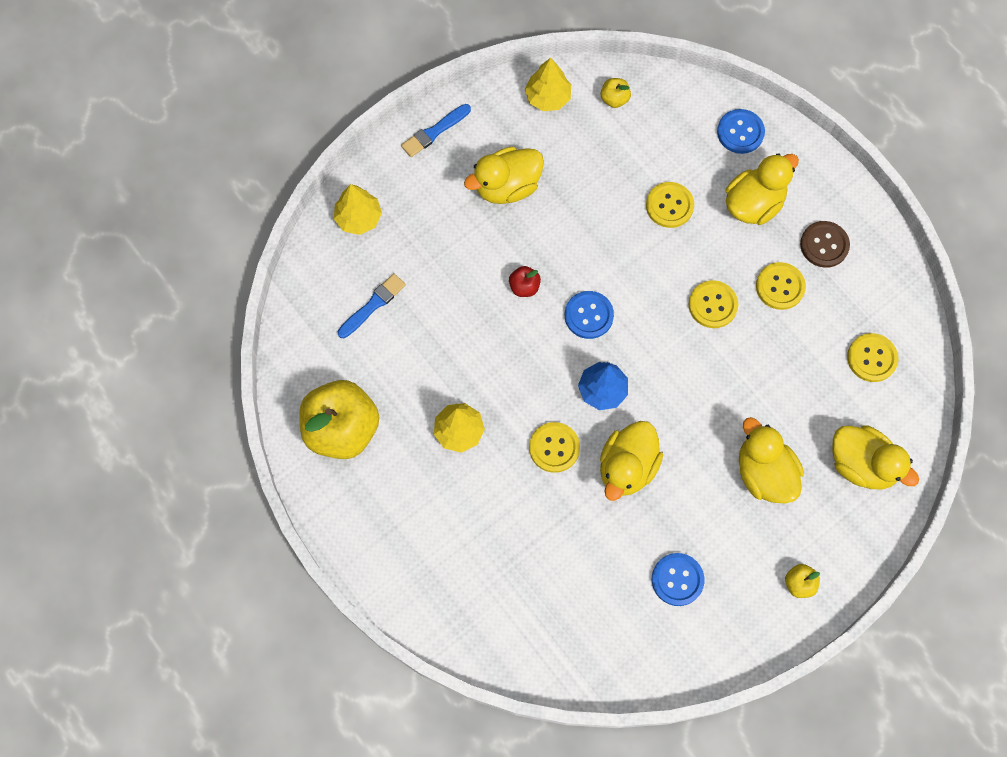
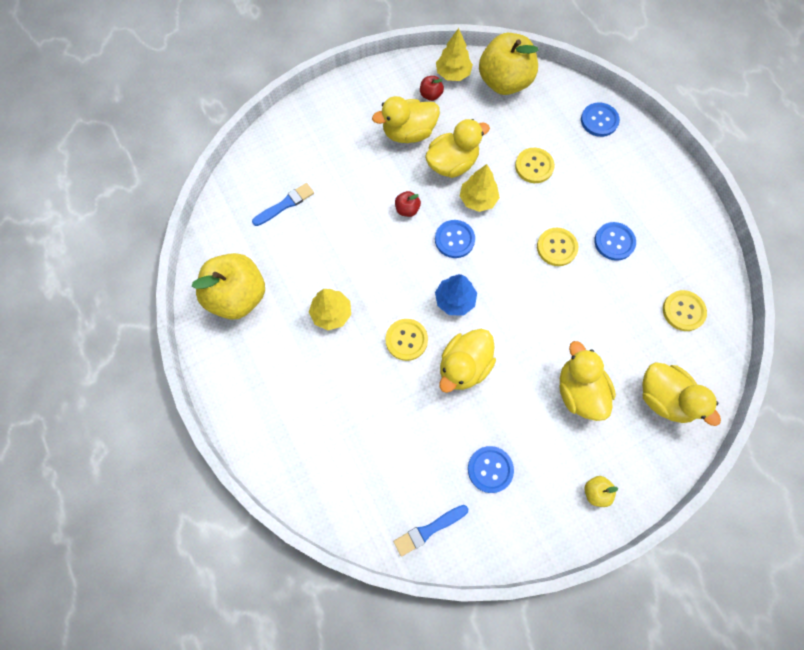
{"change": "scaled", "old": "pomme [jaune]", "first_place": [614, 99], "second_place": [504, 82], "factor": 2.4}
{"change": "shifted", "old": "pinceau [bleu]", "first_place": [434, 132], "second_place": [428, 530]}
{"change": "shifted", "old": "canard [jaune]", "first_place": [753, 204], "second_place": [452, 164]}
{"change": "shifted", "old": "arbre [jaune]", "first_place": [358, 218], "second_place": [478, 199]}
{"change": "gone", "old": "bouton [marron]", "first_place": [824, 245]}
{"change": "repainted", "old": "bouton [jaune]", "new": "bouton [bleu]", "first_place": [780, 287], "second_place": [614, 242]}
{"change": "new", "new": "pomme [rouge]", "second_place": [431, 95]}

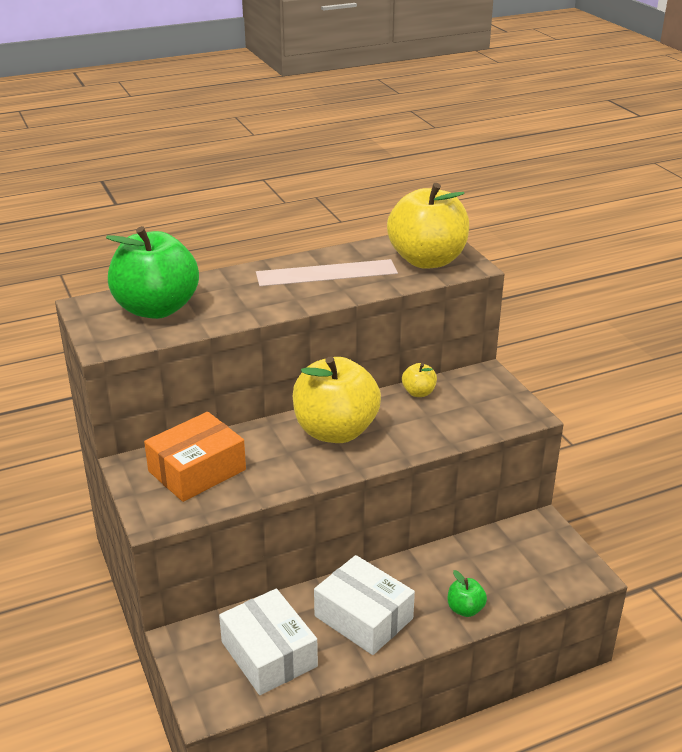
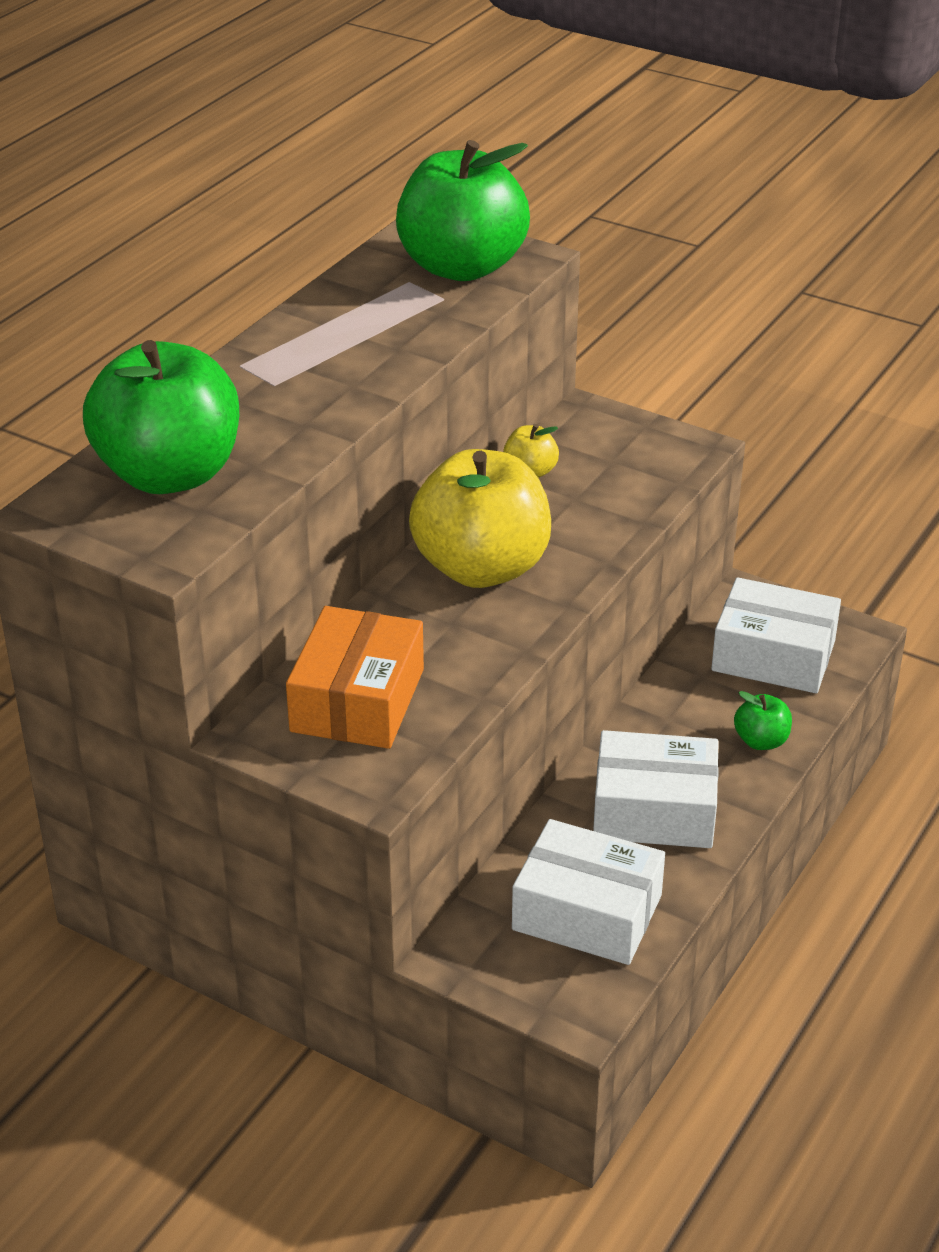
{"change": "repainted", "old": "pomme [jaune]", "new": "pomme [vert]", "first_place": [427, 260], "second_place": [461, 267]}
{"change": "new", "new": "boîte [blanc]", "second_place": [773, 656]}

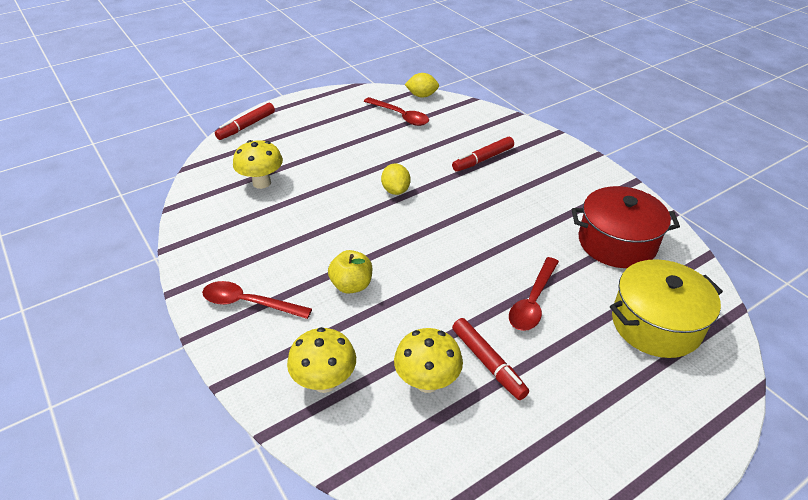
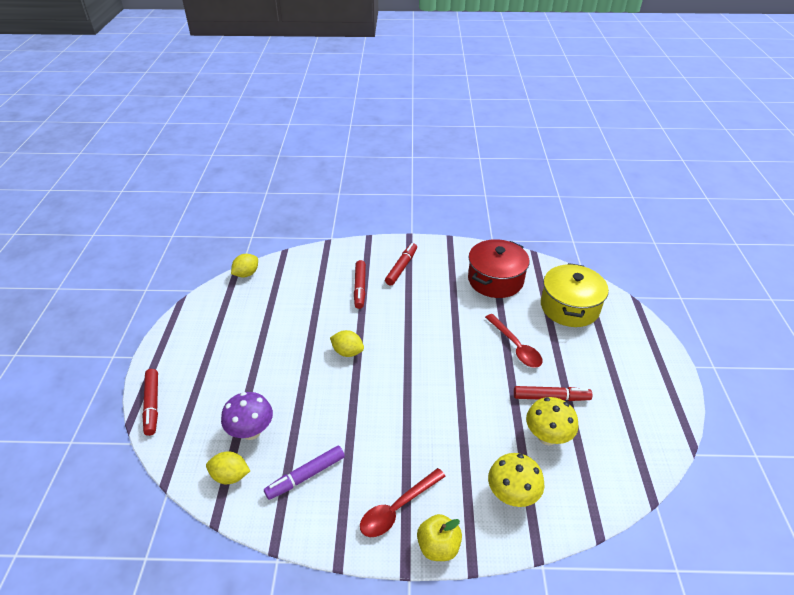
{"change": "gone", "old": "cuillère [rouge]", "first_place": [400, 116]}
{"change": "repainted", "old": "champignon [jaune]", "new": "champignon [violet]", "first_place": [261, 183], "second_place": [251, 431]}
{"change": "shifted", "old": "pomme [jaune]", "first_place": [351, 285], "second_place": [438, 546]}
{"change": "new", "new": "feutre [rouge]", "second_place": [401, 267]}
{"change": "new", "new": "feutre [violet]", "second_place": [306, 476]}
{"change": "new", "new": "citron [jaune]", "second_place": [230, 476]}

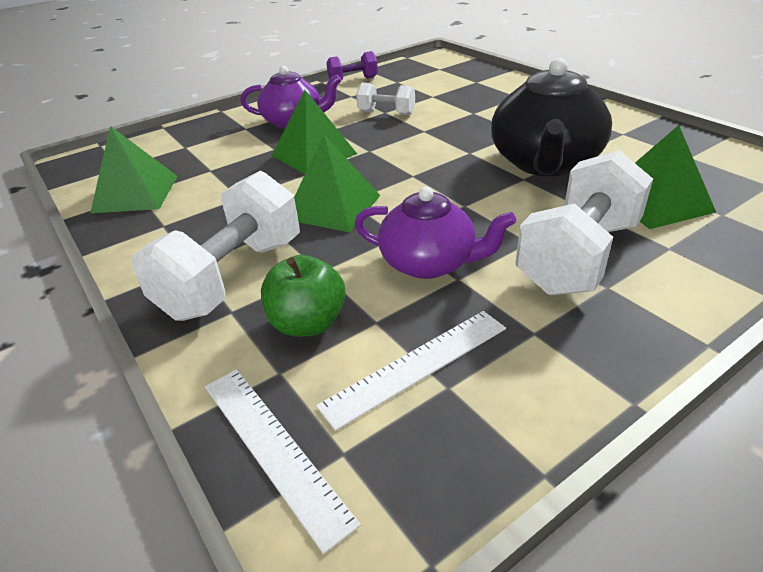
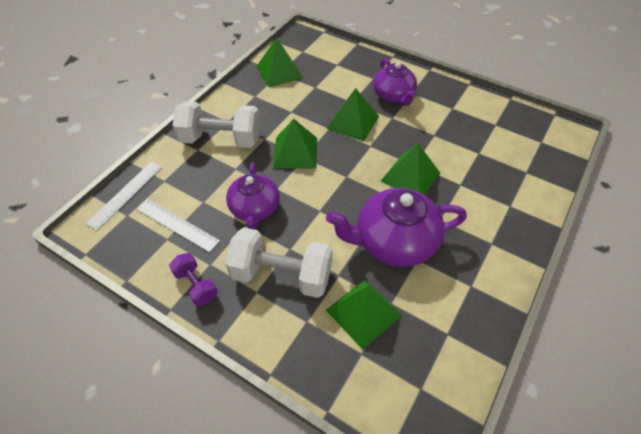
{"change": "shifted", "old": "haltère [violet]", "first_place": [353, 80], "second_place": [196, 285]}
{"change": "repainted", "old": "théière [noir]", "new": "théière [violet]", "first_place": [545, 163], "second_place": [394, 242]}
{"change": "gone", "old": "haltère [blanc]", "first_place": [386, 113]}
{"change": "gone", "old": "pomme [vert]", "first_place": [308, 323]}
{"change": "new", "new": "pyramide [vert]", "second_place": [410, 177]}

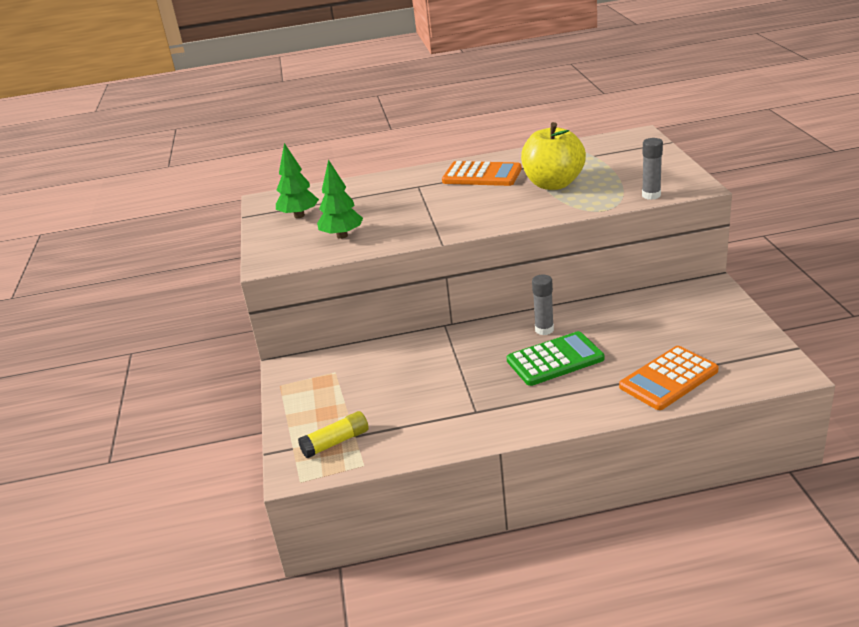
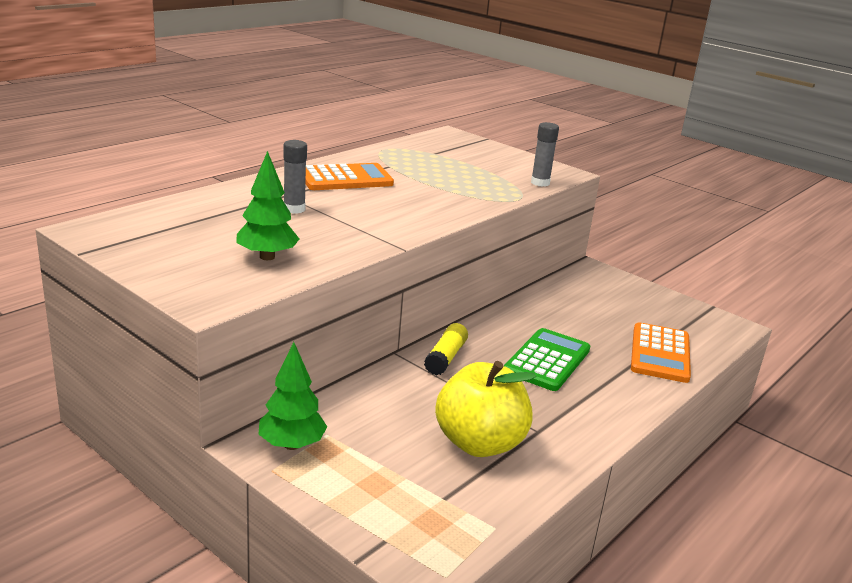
{"change": "shifted", "old": "pomme [jaune]", "first_place": [553, 184], "second_place": [479, 443]}
{"change": "shifted", "old": "arbre [vert]", "first_place": [299, 215], "second_place": [292, 444]}
{"change": "shifted", "old": "bâton de colle [gris]", "first_place": [544, 330], "second_place": [294, 209]}
{"change": "shifted", "old": "bâton de colle [jaune]", "first_place": [336, 442], "second_place": [445, 357]}

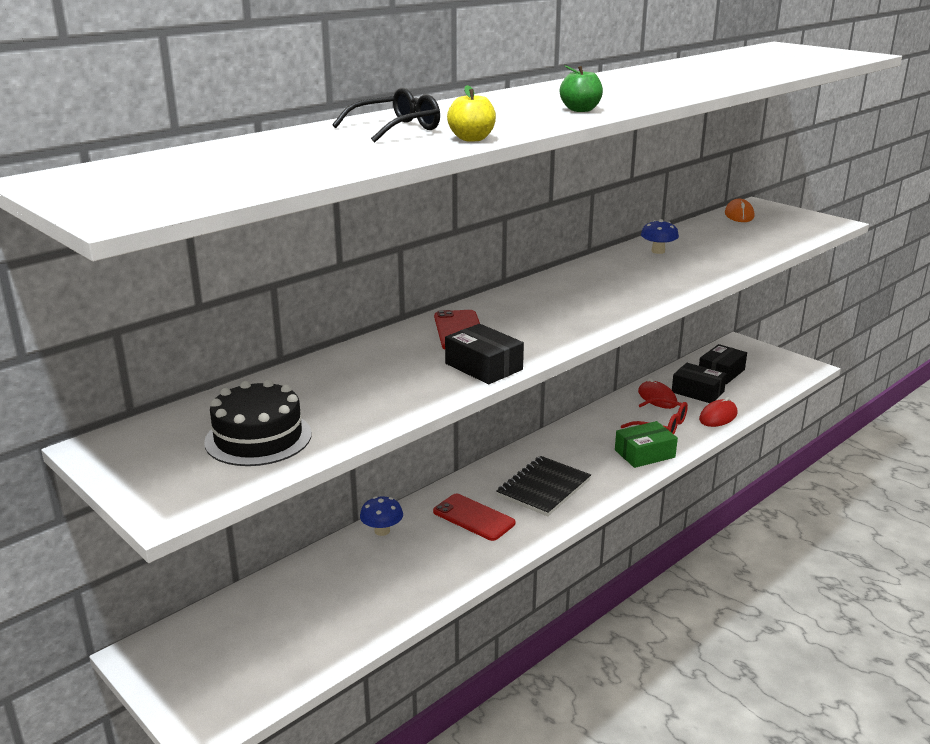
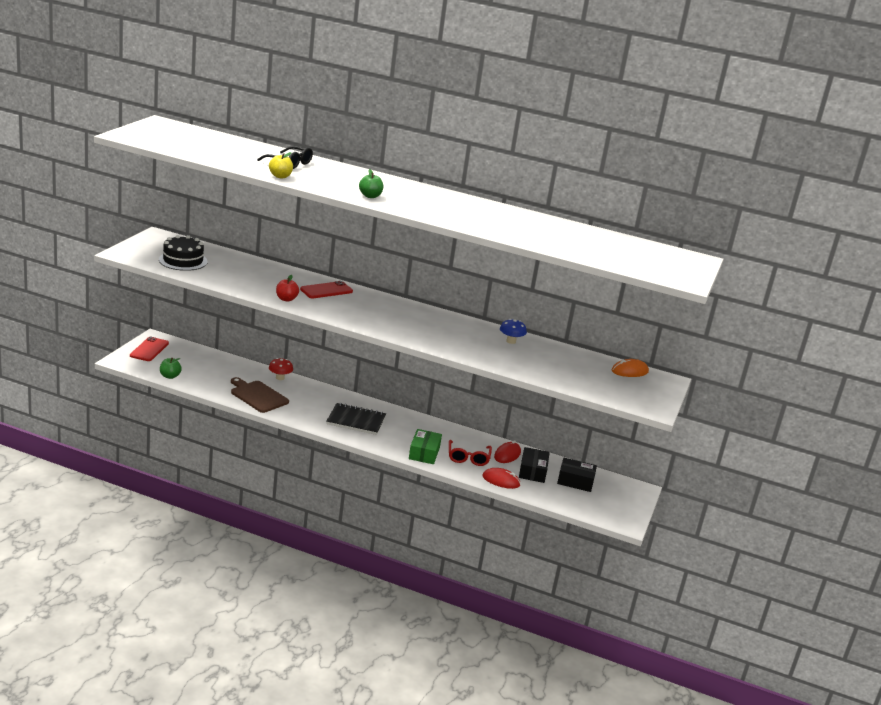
{"change": "swapped", "old": "boîte [noir]", "new": "pomme [rouge]", "first_place": [483, 366], "second_place": [286, 299]}
{"change": "rotated", "old": "boîte [vert]", "first_place": [644, 454], "second_place": [424, 453], "degrees": 60}
{"change": "shifted", "old": "téléphone [rouge]", "first_place": [473, 517], "second_place": [149, 349]}
{"change": "repainted", "old": "champignon [bleu]", "new": "champignon [rouge]", "first_place": [382, 531], "second_place": [280, 378]}
{"change": "new", "new": "pomme [vert]", "second_place": [170, 376]}
{"change": "new", "new": "planche à découper [marron]", "second_place": [258, 396]}

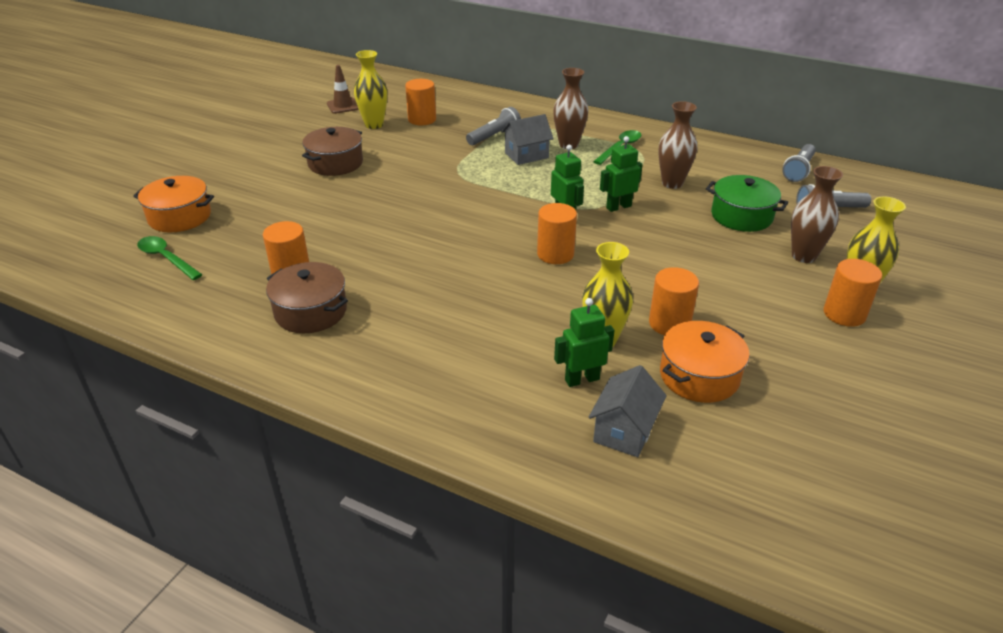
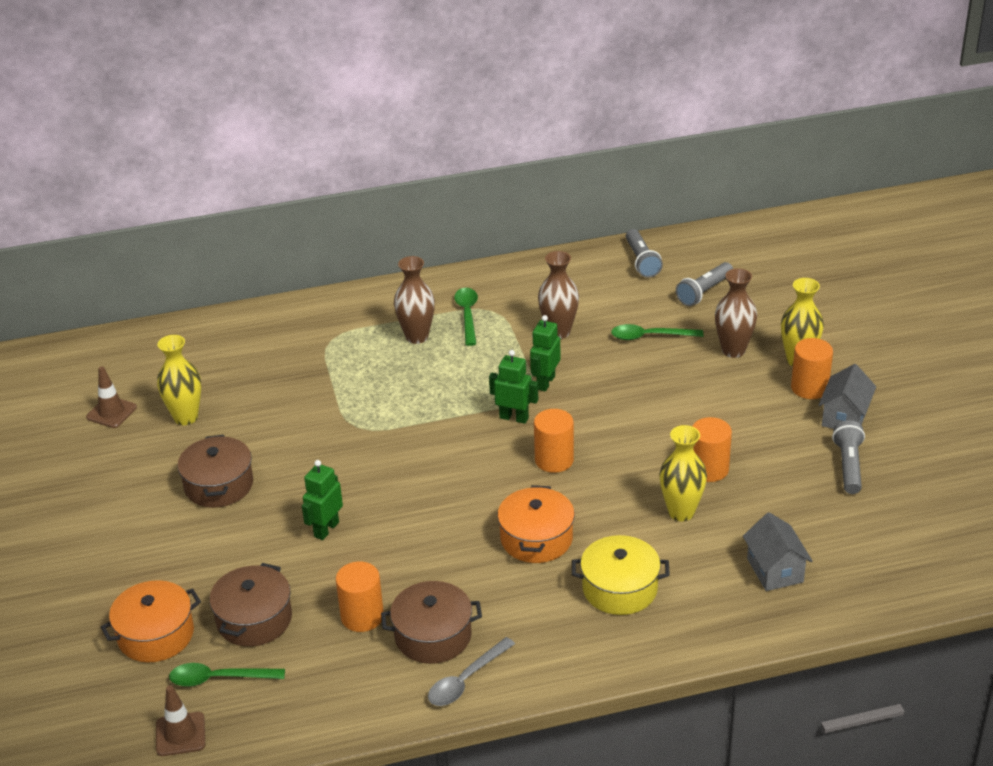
{"change": "gone", "old": "cylindre [orange]", "first_place": [422, 119]}
{"change": "shifted", "old": "lampe de poche [gris]", "first_place": [494, 136], "second_place": [848, 466]}
{"change": "shifted", "old": "maison [gris]", "first_place": [526, 155], "second_place": [844, 417]}
{"change": "swapped", "old": "marmite [vert]", "new": "cuillère [vert]", "first_place": [741, 216], "second_place": [650, 336]}
{"change": "shifted", "old": "robot [vert]", "first_place": [582, 379], "second_place": [326, 529]}
{"change": "shifted", "old": "marmite [orange]", "first_place": [699, 376], "second_place": [536, 538]}
{"change": "new", "new": "marmite [jaune]", "second_place": [620, 589]}
{"change": "new", "new": "marmite [marron]", "second_place": [254, 619]}
{"change": "new", "new": "cuillère [gris]", "second_place": [466, 680]}
{"change": "new", "new": "cône de chantier [marron]", "second_place": [180, 734]}

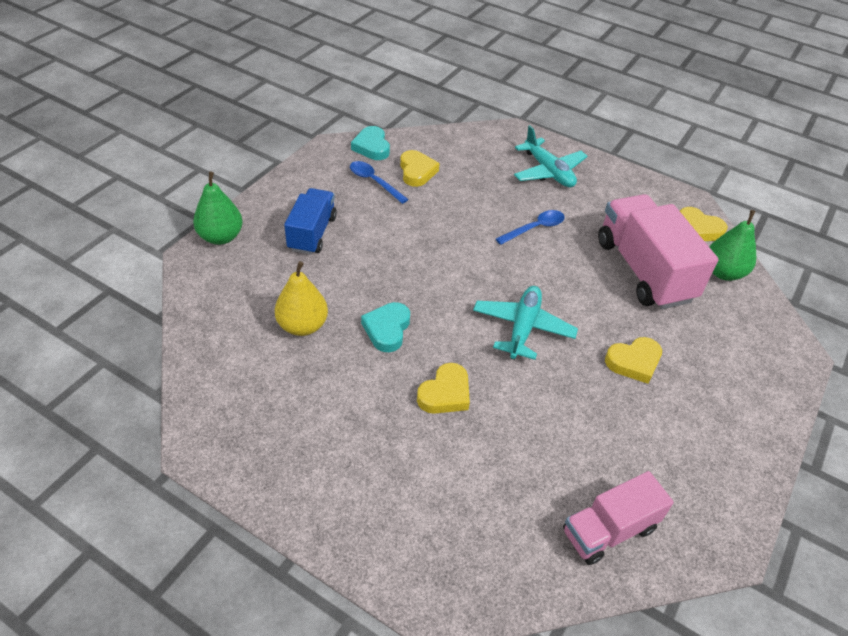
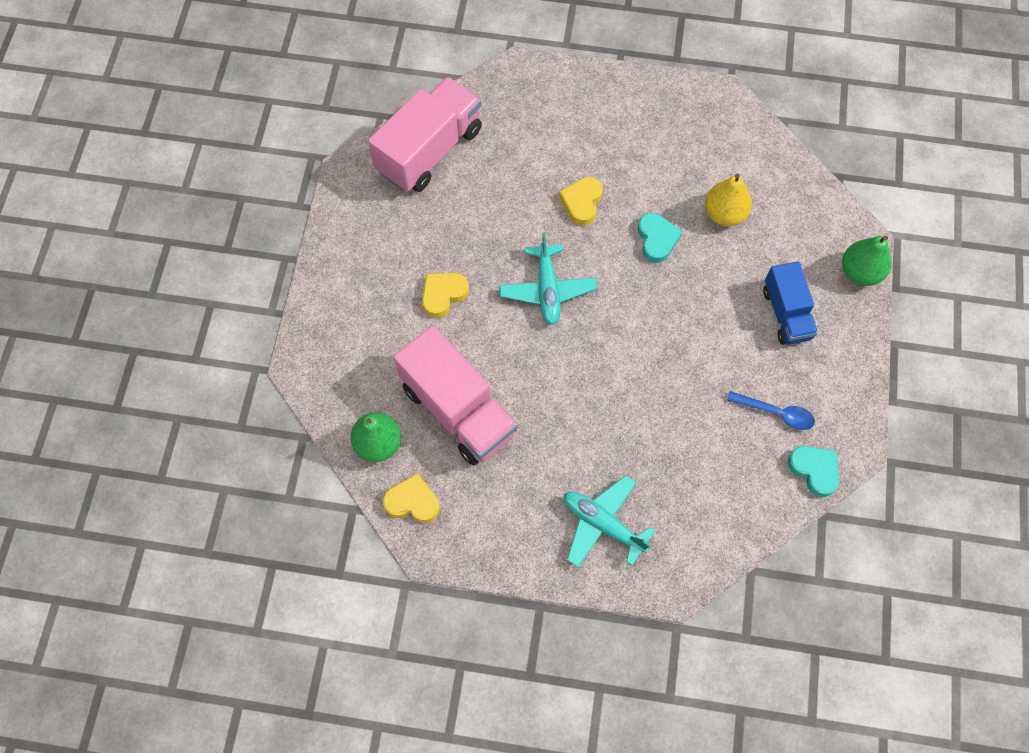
{"change": "gone", "old": "cœur [jaune]", "first_place": [417, 171]}
{"change": "gone", "old": "cuillère [bleu]", "first_place": [535, 228]}
{"change": "scaled", "old": "camion [rose]", "first_place": [609, 530], "second_place": [429, 150], "factor": 1.65}

